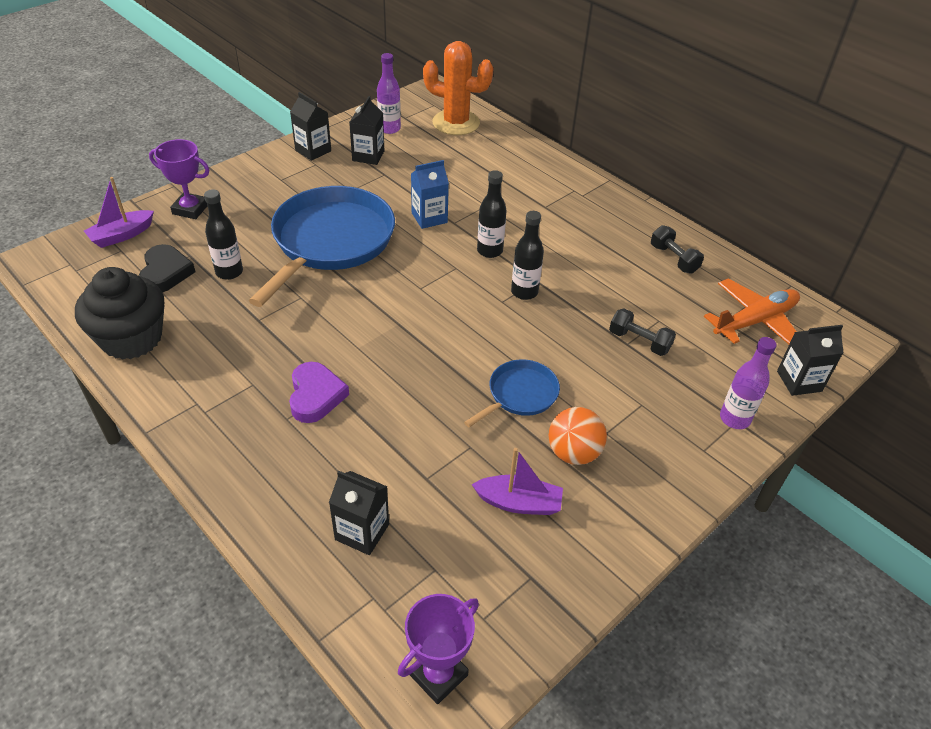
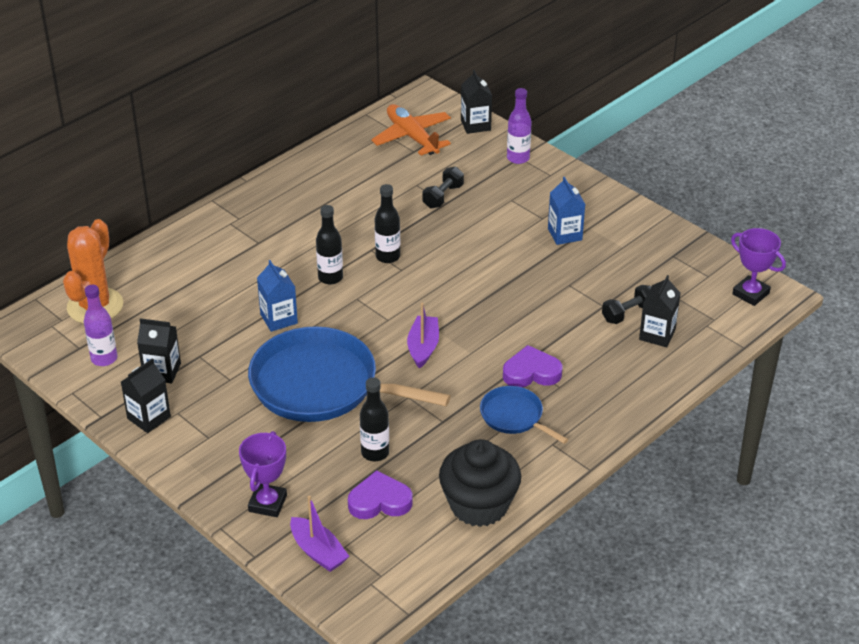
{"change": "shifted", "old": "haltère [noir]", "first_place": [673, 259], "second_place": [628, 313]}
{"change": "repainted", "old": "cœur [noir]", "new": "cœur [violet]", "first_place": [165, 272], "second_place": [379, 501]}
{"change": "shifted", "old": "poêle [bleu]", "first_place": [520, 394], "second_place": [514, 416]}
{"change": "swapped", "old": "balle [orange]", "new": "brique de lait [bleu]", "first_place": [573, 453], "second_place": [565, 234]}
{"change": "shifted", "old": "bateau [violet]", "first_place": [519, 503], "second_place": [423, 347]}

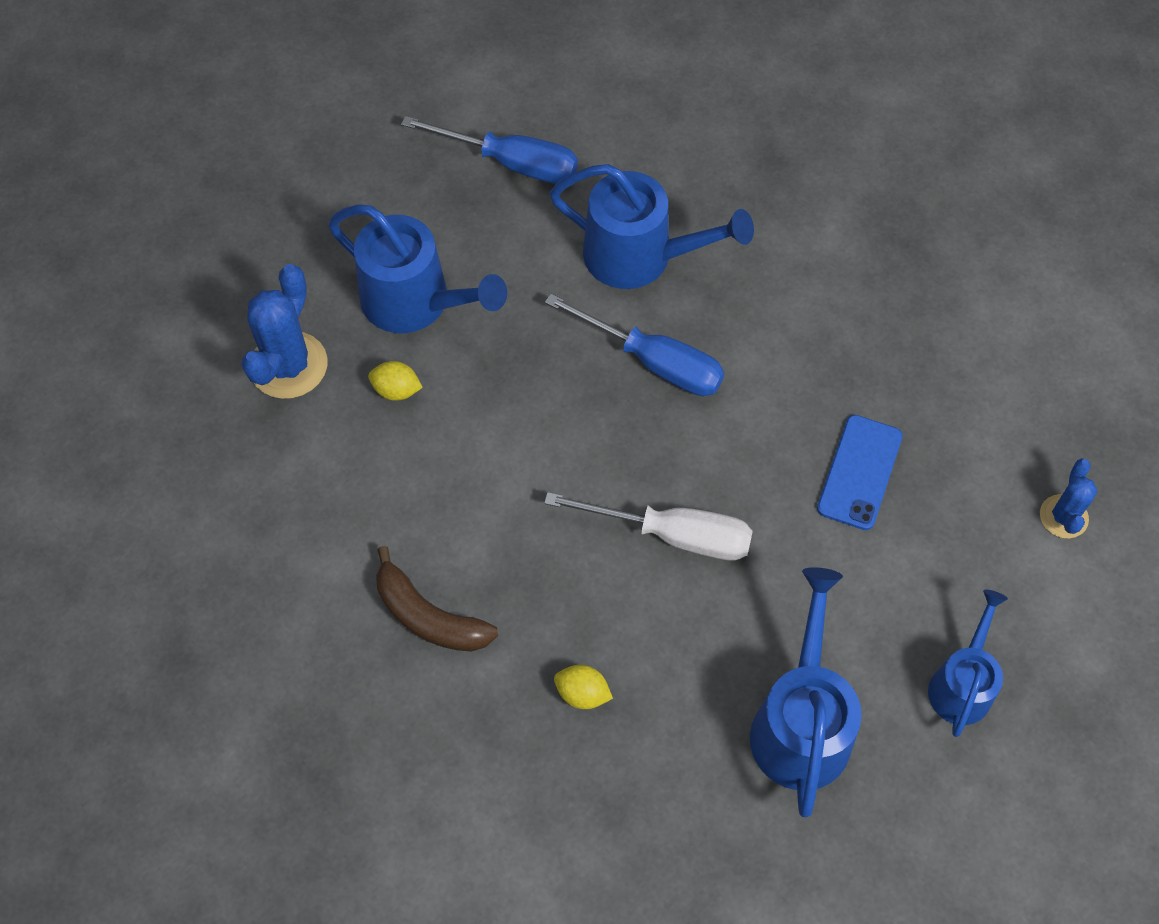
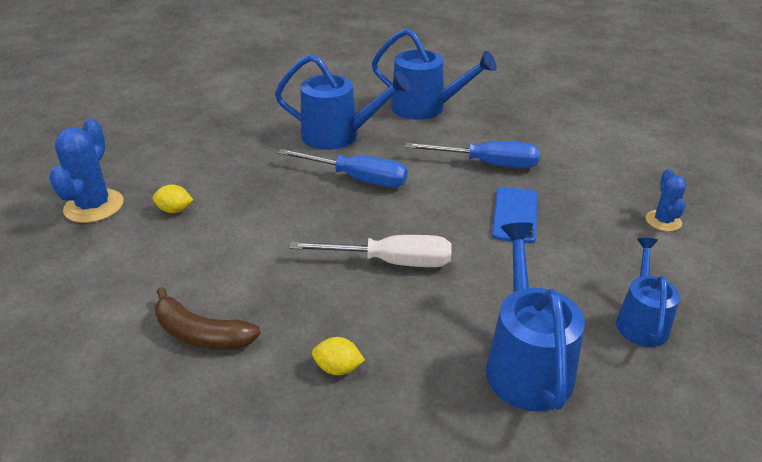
{"change": "shifted", "old": "tournevis [bleu]", "first_place": [511, 163], "second_place": [487, 164]}
{"change": "shifted", "old": "arrosoir [bleu]", "first_place": [416, 303], "second_place": [426, 108]}

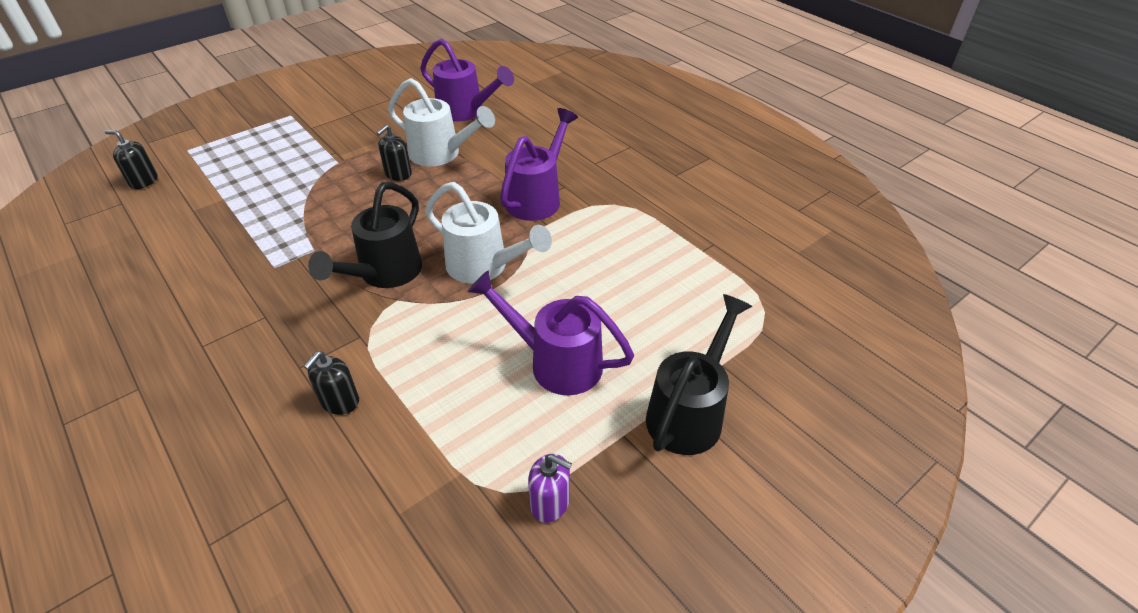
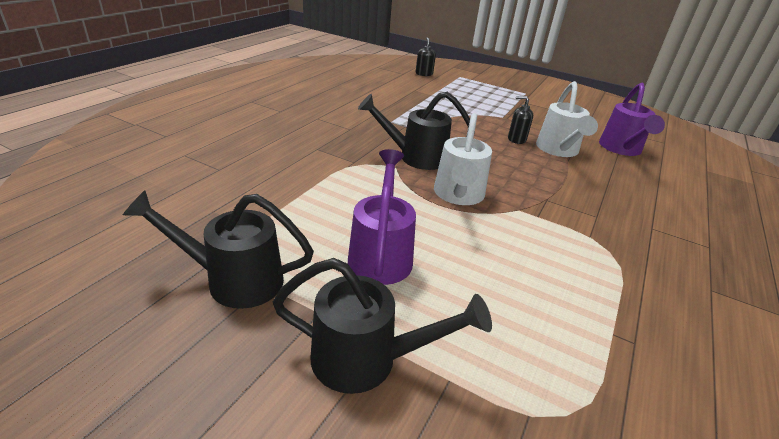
{"change": "gone", "old": "arrosoir [violet]", "first_place": [537, 198]}
{"change": "gone", "old": "distributeur de savon [noir]", "first_place": [340, 401]}
{"change": "swapped", "old": "distributeur de savon [violet]", "new": "arrosoir [noir]", "first_place": [550, 503], "second_place": [234, 280]}

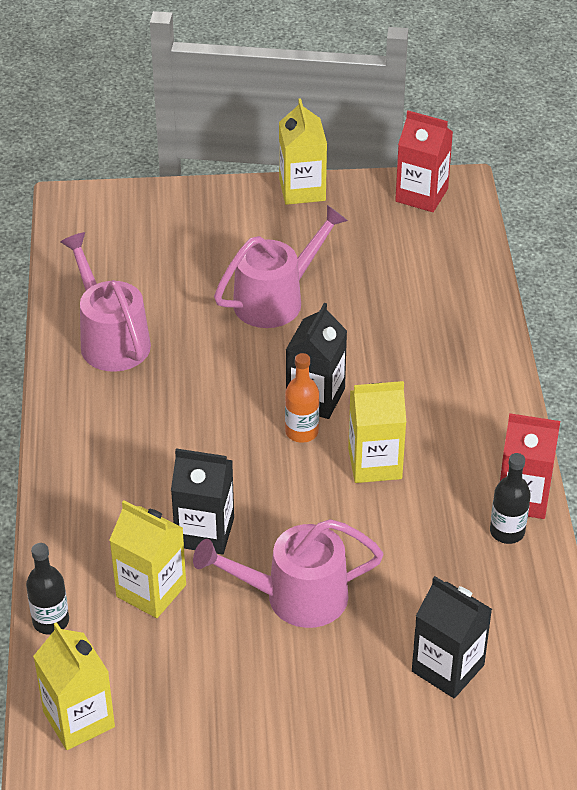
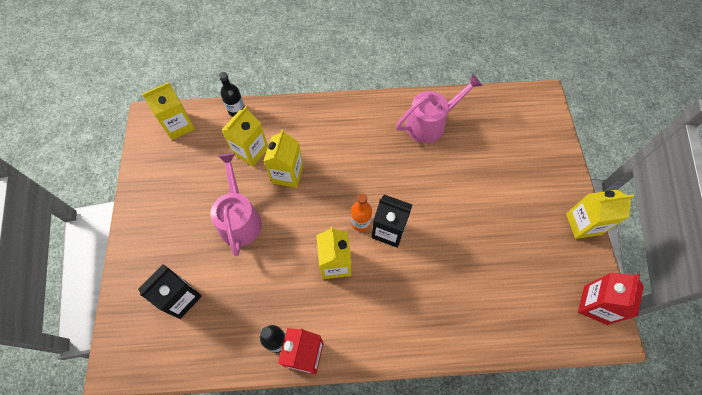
{"change": "gone", "old": "arrosoir [rose]", "first_place": [276, 299]}
{"change": "repainted", "old": "brique de lait [noir]", "new": "brique de lait [jaune]", "first_place": [204, 532], "second_place": [287, 174]}

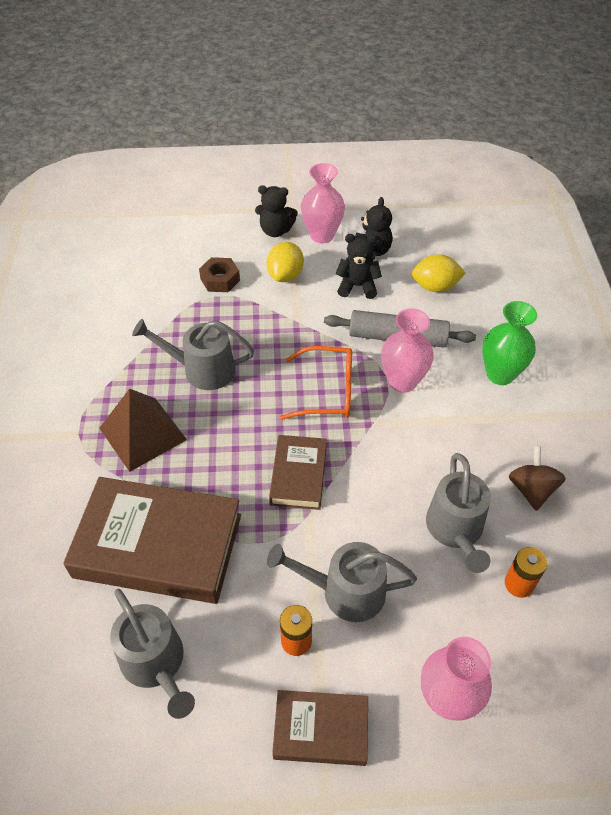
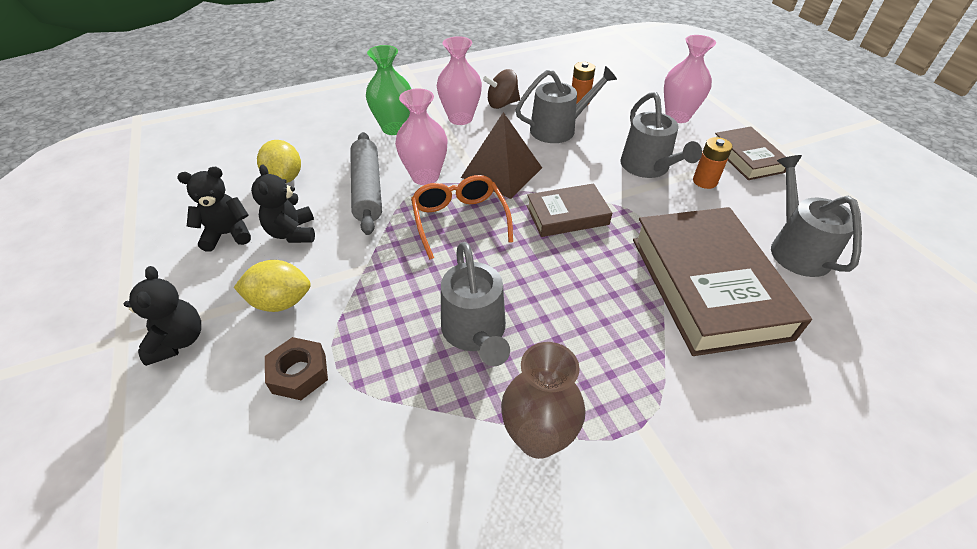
{"change": "shifted", "old": "vase [rose]", "first_place": [322, 235], "second_place": [460, 118]}
{"change": "shifted", "old": "pyramide [marron]", "first_place": [143, 433], "second_place": [501, 172]}
{"change": "rotated", "old": "arrosoir [gris]", "first_place": [155, 663], "second_place": [796, 249], "degrees": -45}
{"change": "new", "new": "vase [marron]", "second_place": [538, 438]}

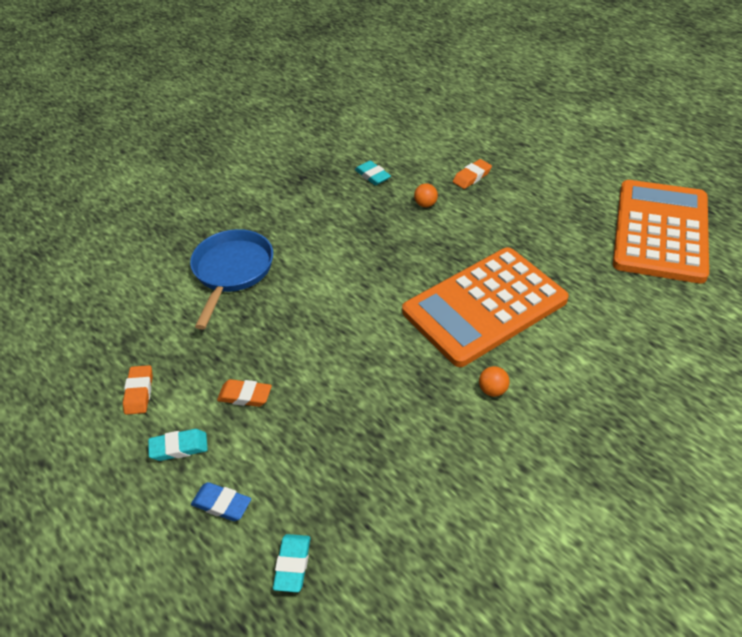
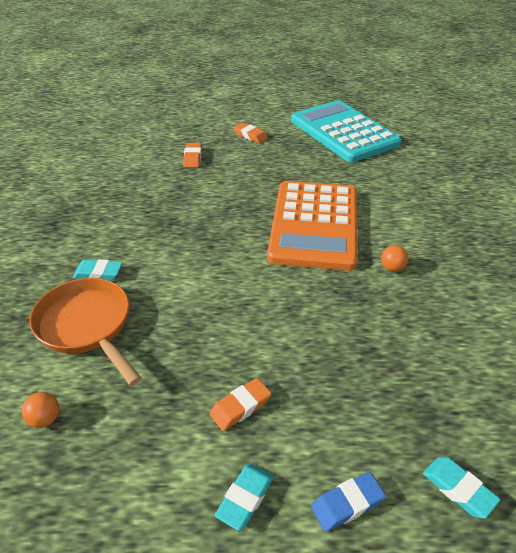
{"change": "shifted", "old": "gomme [turquoise]", "first_place": [372, 176], "second_place": [98, 273]}
{"change": "repainted", "old": "calculatrice [orange]", "new": "calculatrice [turquoise]", "first_place": [660, 231], "second_place": [343, 132]}
{"change": "shifted", "old": "balle [orange]", "first_place": [425, 204], "second_place": [45, 419]}
{"change": "repainted", "old": "poêle [bleu]", "new": "poêle [orange]", "first_place": [232, 271], "second_place": [87, 326]}
{"change": "shifted", "old": "gomme [orange]", "first_place": [139, 392], "second_place": [250, 136]}

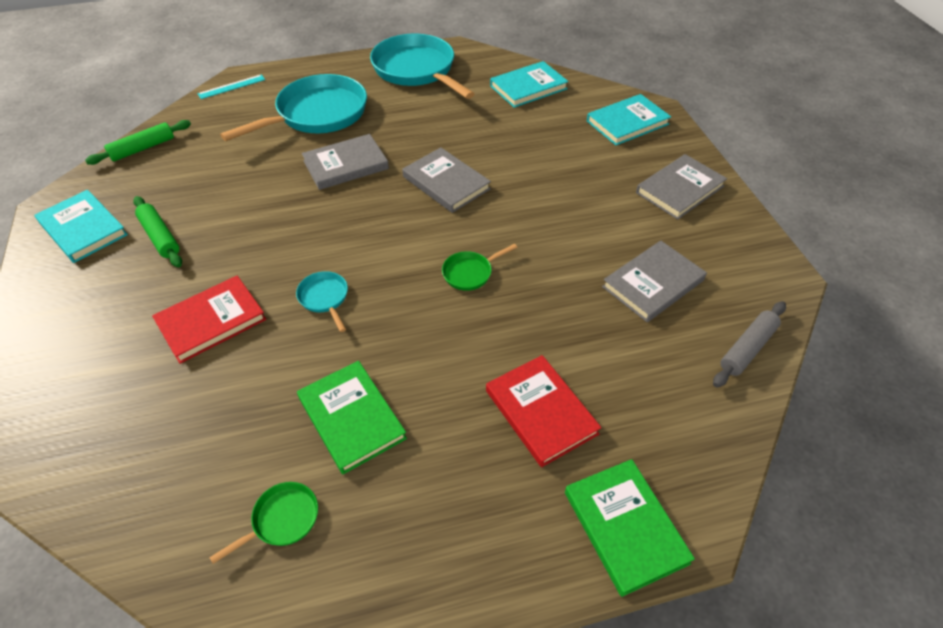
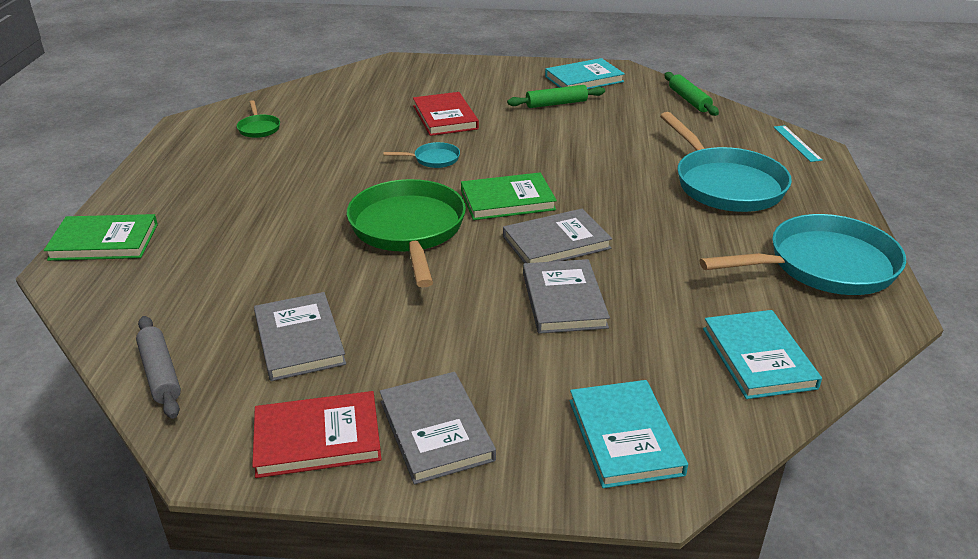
{"change": "shifted", "old": "livre [gris]", "first_place": [346, 165], "second_place": [563, 300]}
{"change": "scaled", "old": "poêle [vert]", "first_place": [470, 273], "second_place": [408, 230], "factor": 2.3}
{"change": "shifted", "old": "livre [rouge]", "first_place": [541, 412], "second_place": [317, 438]}
{"change": "shifted", "old": "livre [vert]", "first_place": [351, 418], "second_place": [507, 200]}

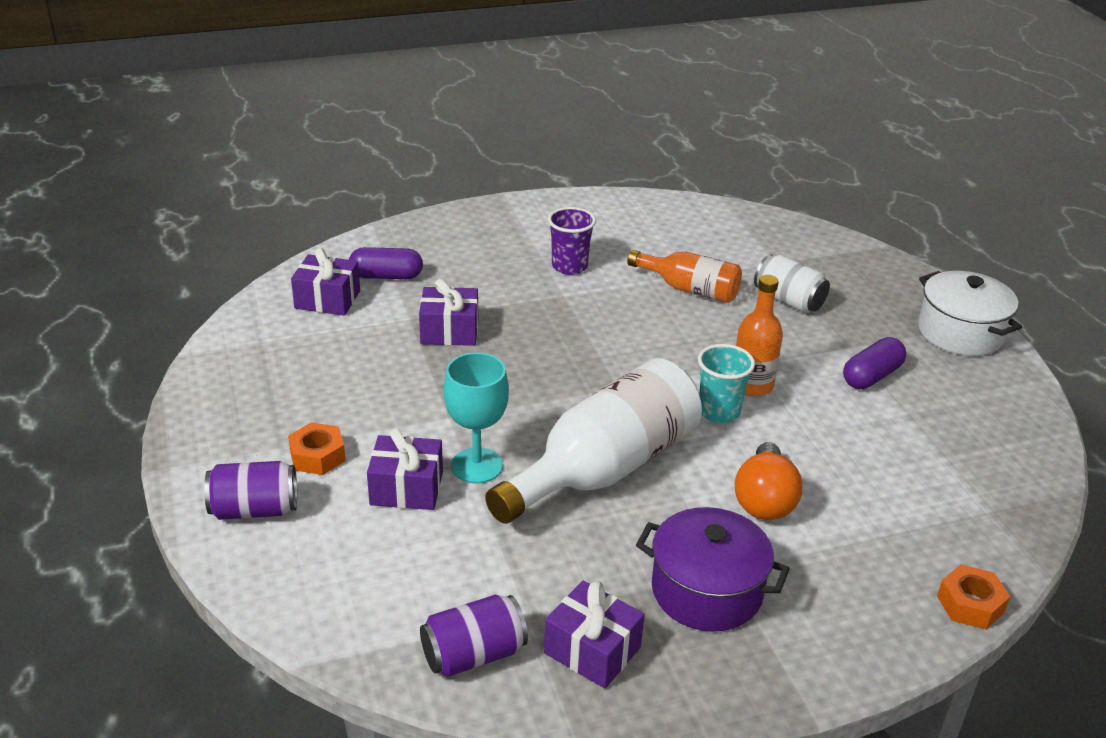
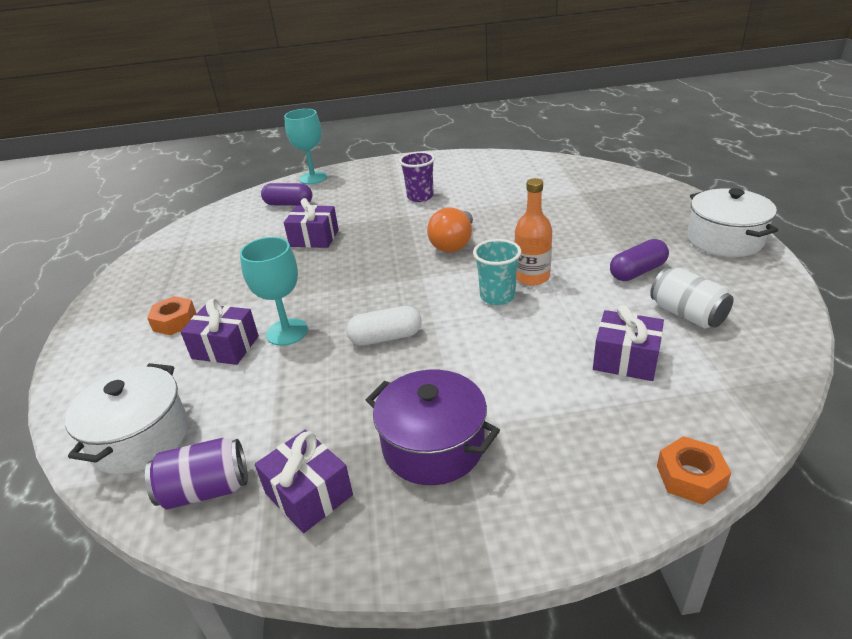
{"change": "shifted", "old": "cadeau [violet]", "first_place": [327, 299], "second_place": [625, 359]}
{"change": "gone", "old": "bouteille [orange]", "first_place": [690, 289]}
{"change": "shifted", "old": "canette [blanc]", "first_place": [788, 301], "second_place": [687, 314]}
{"change": "swapped", "old": "bouteille [blanc]", "new": "gélule [blanc]", "first_place": [604, 469], "second_place": [386, 337]}
{"change": "shifted", "old": "ampoule [orange]", "first_place": [764, 500], "second_place": [453, 244]}
{"change": "gone", "old": "canette [violet]", "first_place": [254, 510]}
{"change": "new", "new": "verre à pied [turquoise]", "second_place": [313, 178]}
{"change": "new", "new": "marmite [blanc]", "second_place": [140, 438]}

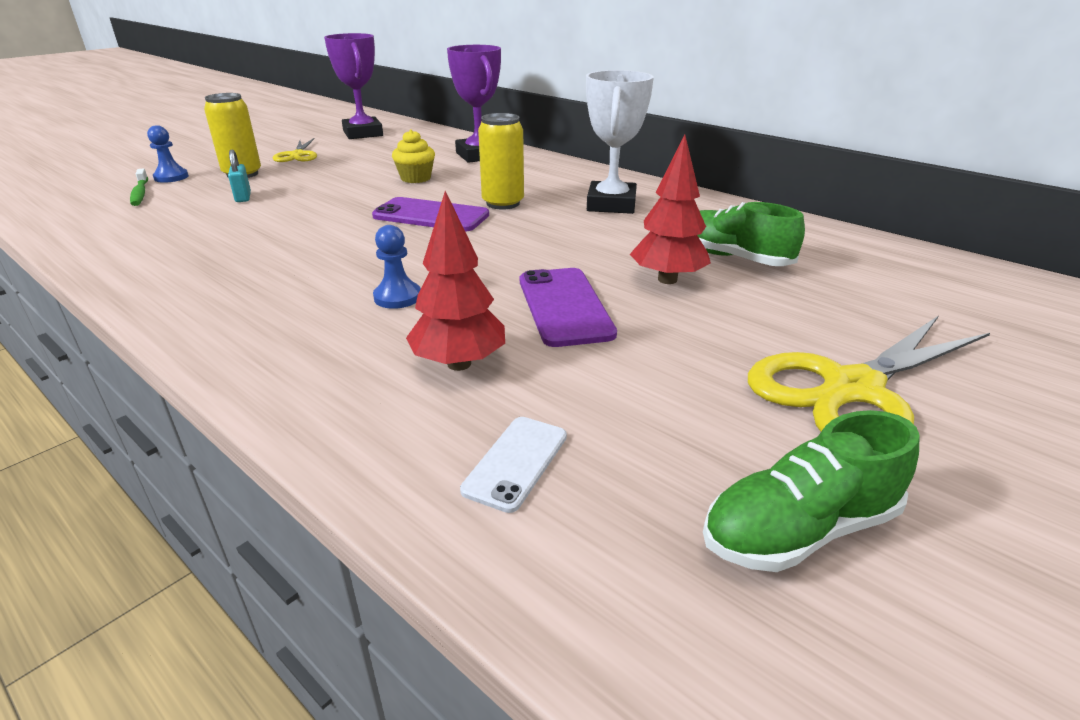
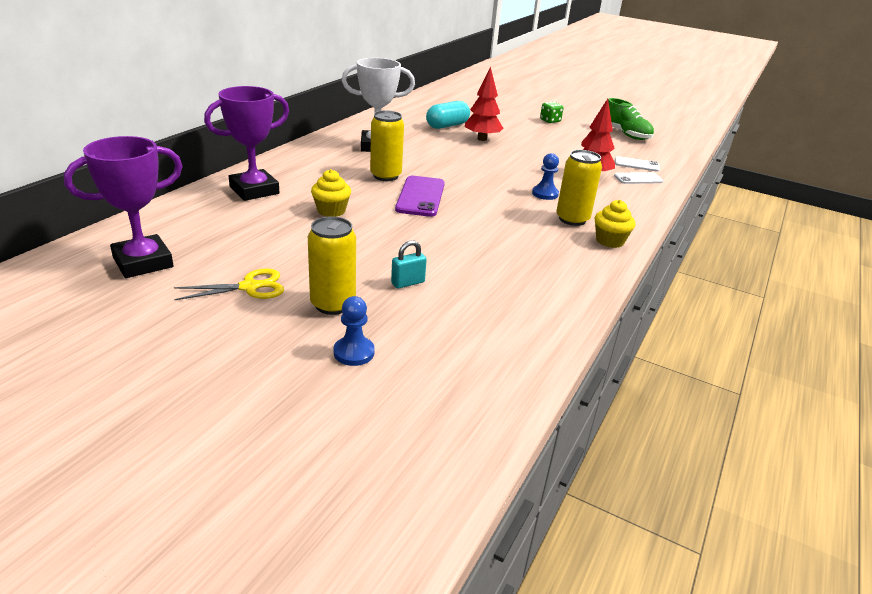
{"change": "gone", "old": "brosse à dents [vert]", "first_place": [140, 193]}
{"change": "swapped", "old": "chaussure [vert]", "new": "gélule [turquoise]", "first_place": [732, 257], "second_place": [447, 126]}
{"change": "gone", "old": "téléphone [violet]", "first_place": [564, 306]}
{"change": "swapped", "old": "ciseaux [jaune]", "new": "dé [vert]", "first_place": [852, 389], "second_place": [550, 121]}
{"change": "new", "new": "canette [jaune]", "second_place": [572, 219]}
{"change": "new", "new": "téléphone [blanc]", "second_place": [638, 179]}
{"change": "new", "new": "muffin [jaune]", "second_place": [609, 241]}

